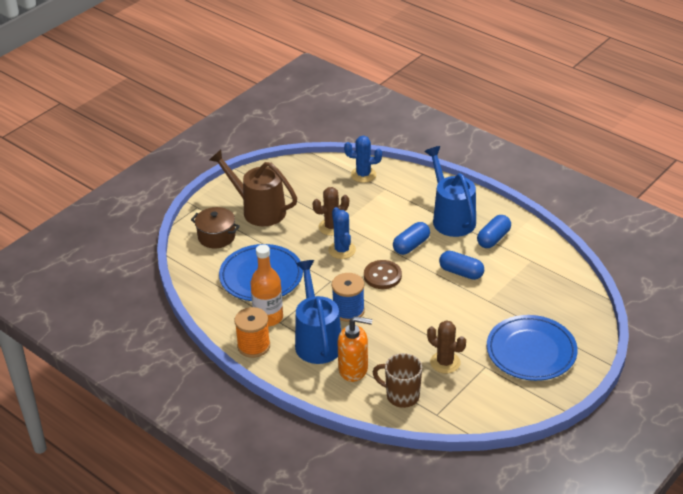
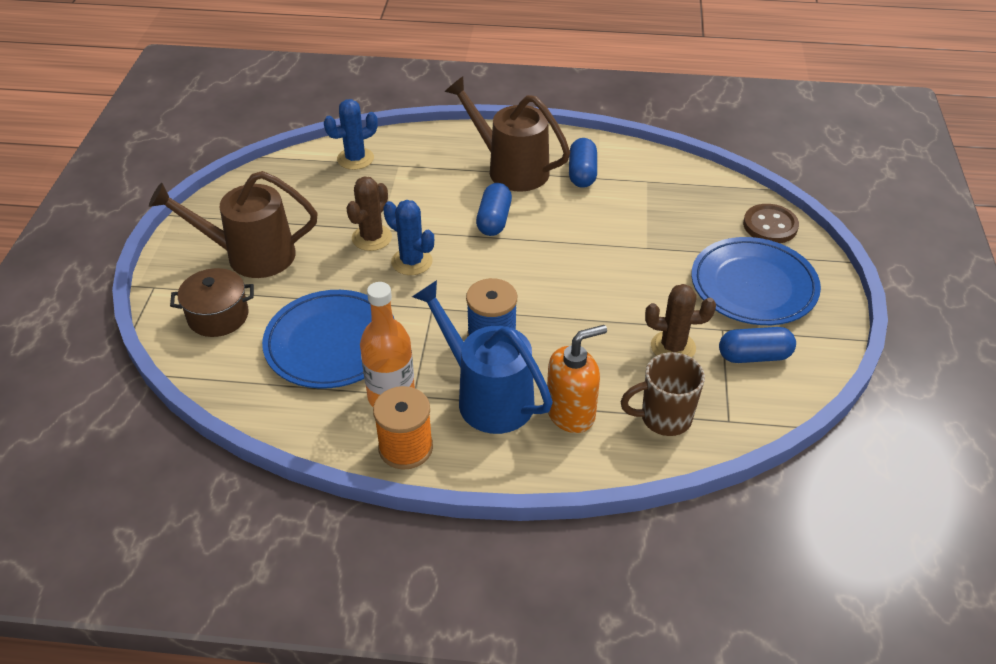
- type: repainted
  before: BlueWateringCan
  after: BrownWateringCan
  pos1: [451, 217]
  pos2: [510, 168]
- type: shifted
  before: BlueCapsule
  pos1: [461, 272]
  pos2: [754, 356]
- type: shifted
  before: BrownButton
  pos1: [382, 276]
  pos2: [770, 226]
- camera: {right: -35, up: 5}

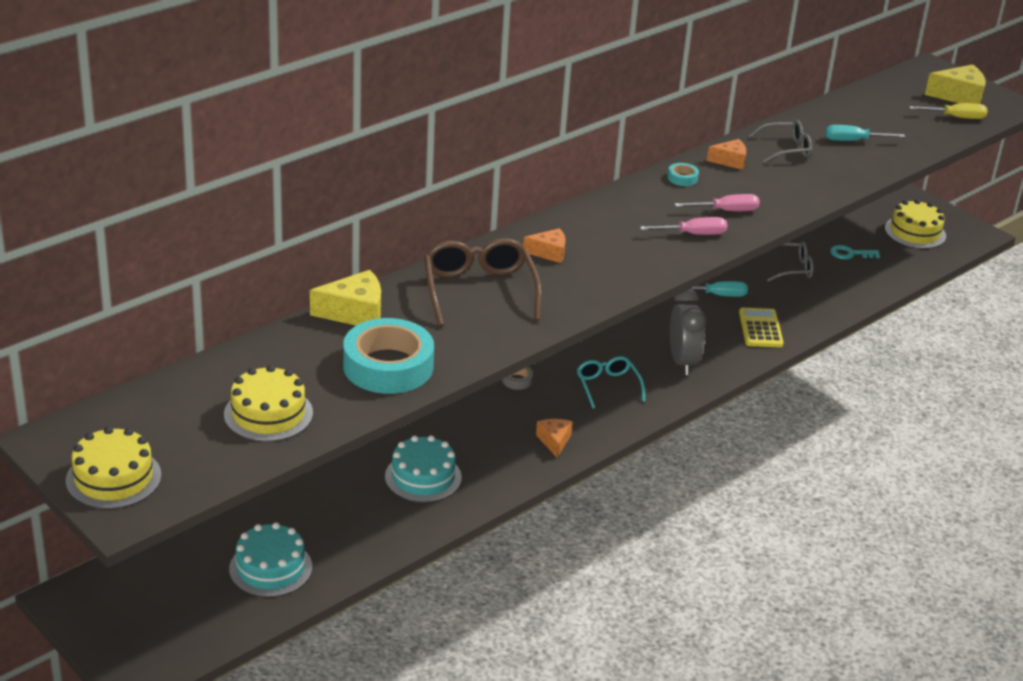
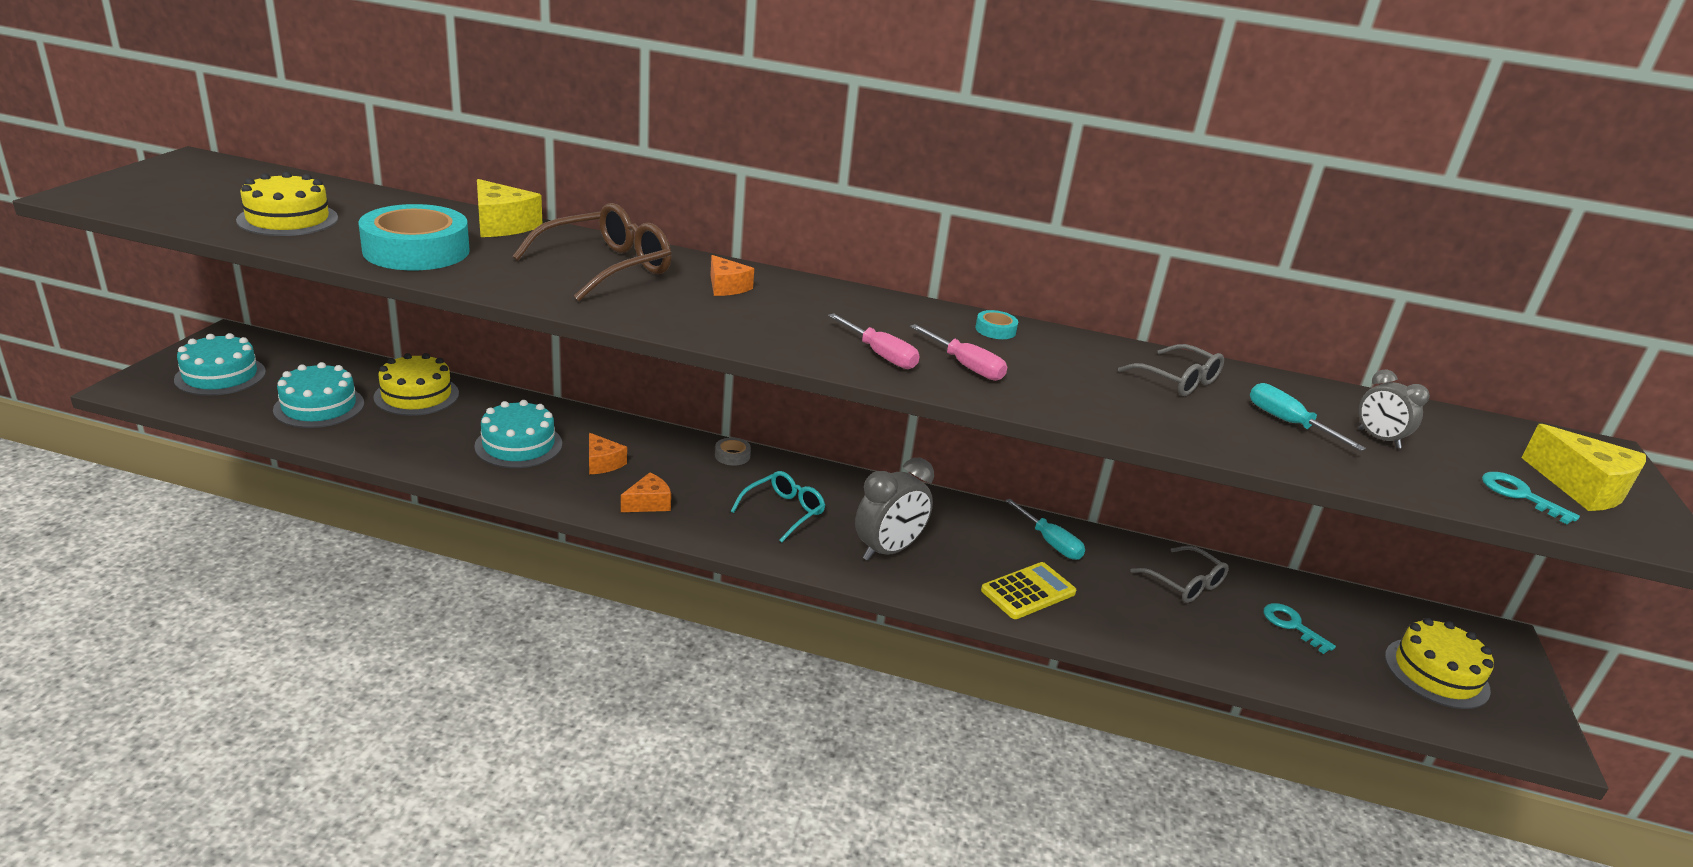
- type: swapped
  before: YellowScrewdriver
  after: TurquoiseKey
  pos1: [956, 117]
  pos2: [1519, 495]
- type: shifted
  before: OrangeCheese
  pos1: [730, 161]
  pos2: [602, 463]
- type: shifted
  before: YellowCake
  pos1: [113, 478]
  pos2: [416, 395]
- type: new
  after: TurquoiseCake
  pos2: [220, 376]
- type: new
  after: GreyClock
  pos2: [1378, 439]
- camera: {right: 55, up: -5}

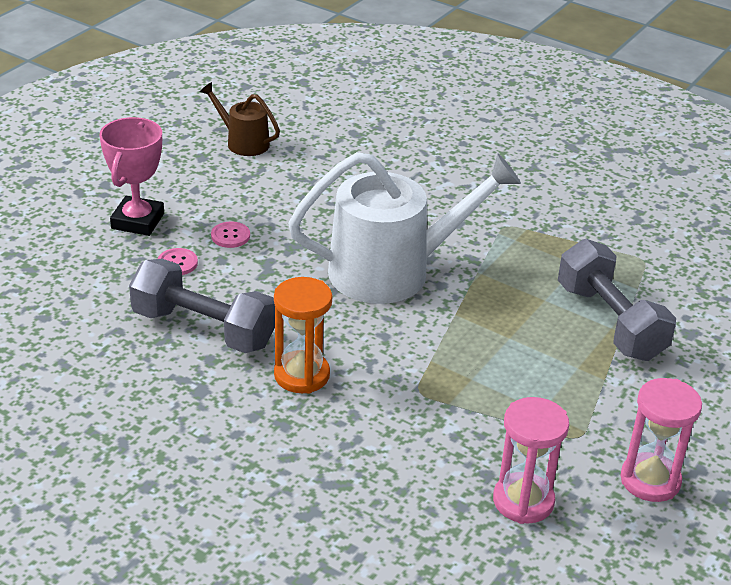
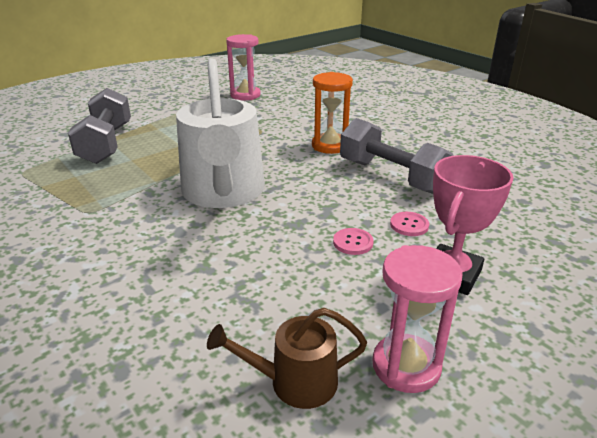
- type: rotated
  before: BrownWateringCan
  pos1: [243, 142]
  pos2: [295, 382]
  turn: 120
- type: rotated
  before: WhiteWateringCan
  pos1: [391, 271]
  pos2: [223, 192]
  turn: -105
- type: shifted
  before: PinkHourglass
  pos1: [650, 480]
  pos2: [406, 366]
- camera: {right: -160, up: -5}

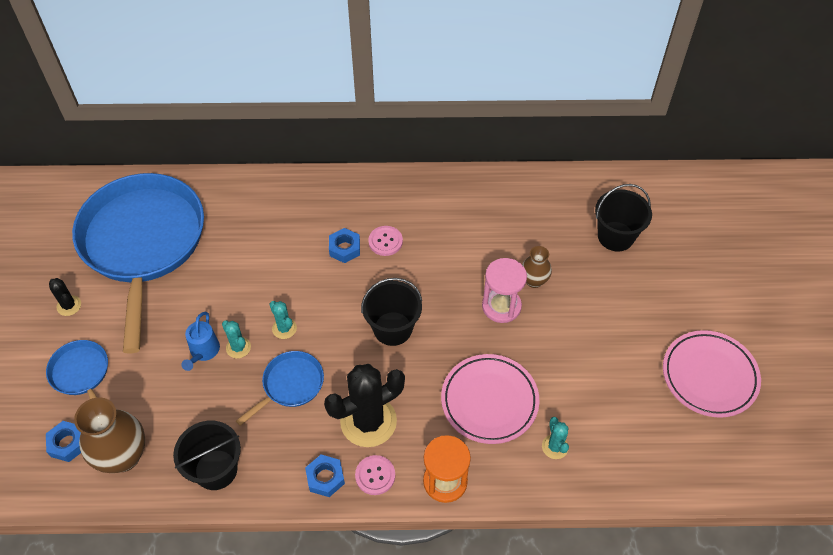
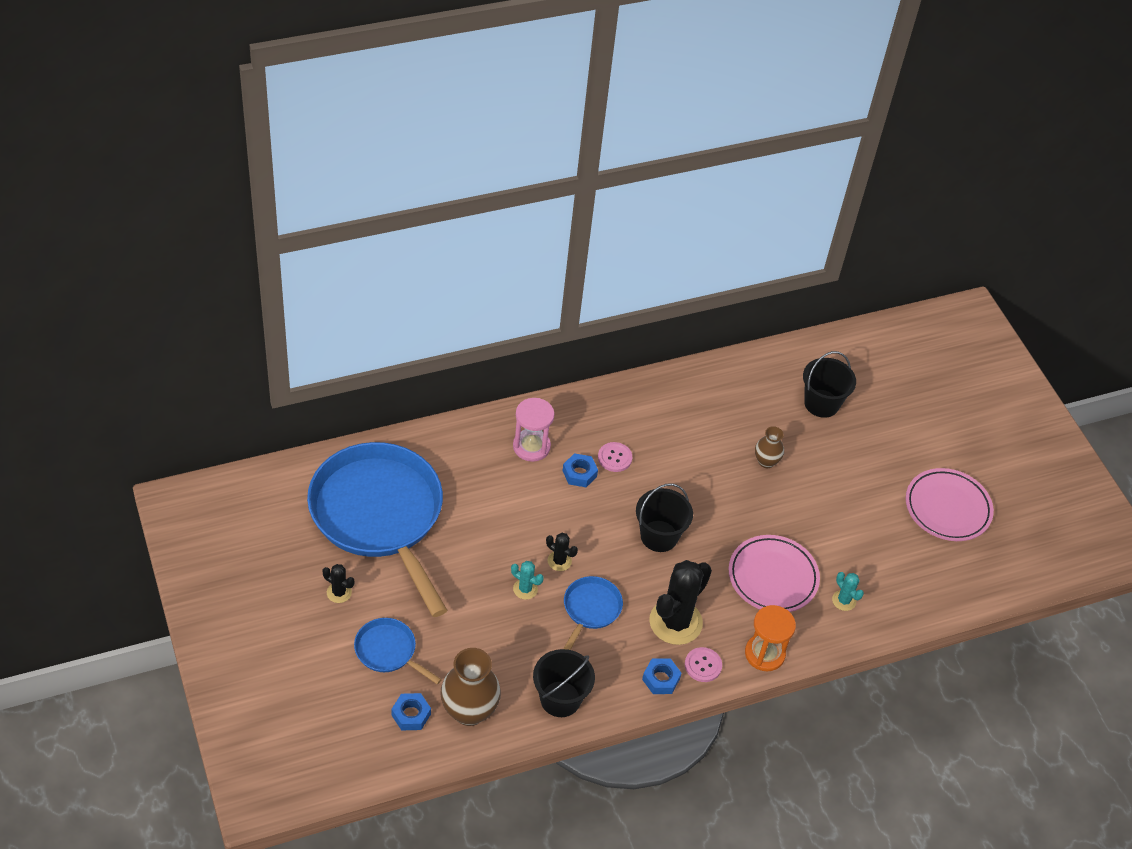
- type: shifted
  before: PinkHourglass
  pos1: [501, 306]
  pos2: [531, 446]
- type: repainted
  before: TurquoiseCactus
  after: BlackCactus
  pos1: [284, 328]
  pos2: [559, 561]
- type: gone
  before: BlueWateringCan
  pos1: [203, 352]
- camera: {right: -25, up: -5}

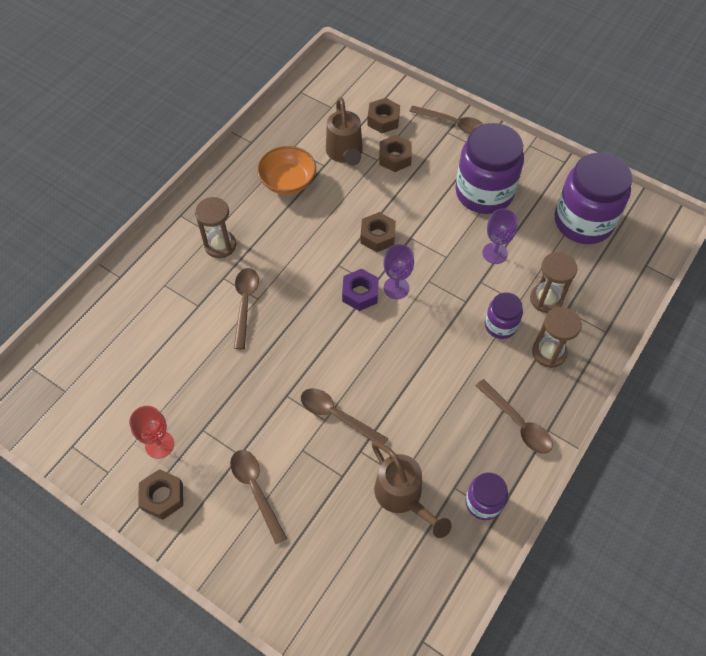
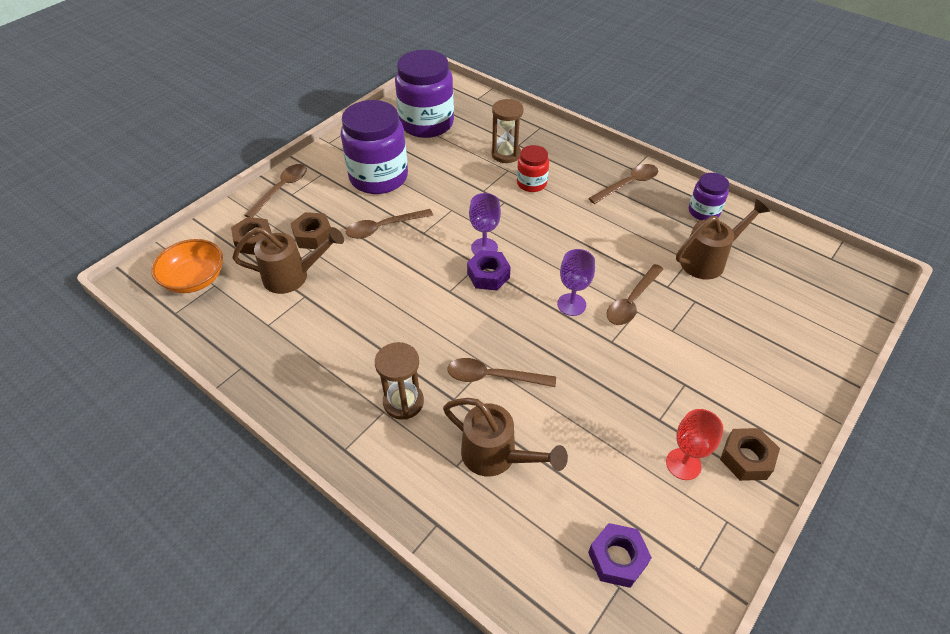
- type: shifted
  before: OrangeBowl
  pos1: [288, 181]
  pos2: [195, 279]
- type: shifted
  before: PurpleGoblet
  pos1: [495, 253]
  pos2: [571, 304]
- type: gone
  before: BrownNut
  pos1: [377, 236]
- type: repainted
  before: PurpleJar
  after: RedJar
  pos1: [500, 325]
  pos2: [531, 183]
- type: gone
  before: BrownHourglass
  pos1: [549, 352]
- type: shifted
  before: BrownSpoon
  pos1: [256, 490]
  pos2: [383, 228]
- type: new
  after: BrownWateringCan
  pos2: [496, 456]
- type: new
  after: PurpleNut
  pos2: [617, 558]
- camera: {right: -85, up: -10}

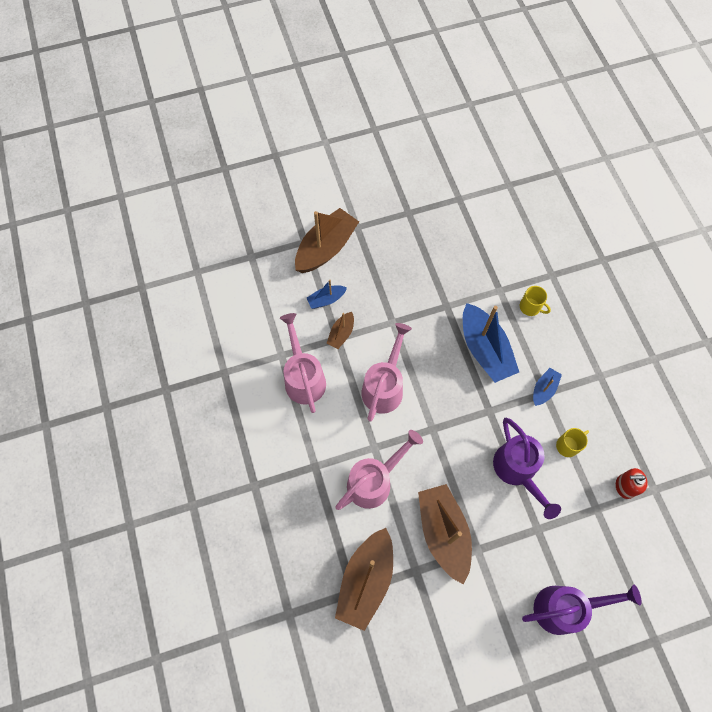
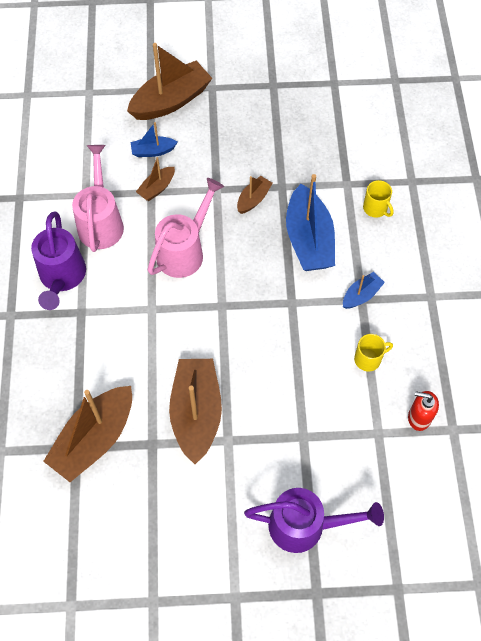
- type: shifted
  before: PurpleWateringCan
  pos1: [517, 471]
  pos2: [62, 277]
- type: gone
  before: PinkWateringCan
  pos1: [374, 481]
- type: new
  after: BrownBoat
  pos2: [253, 199]
- camera: {right: 15, up: -5}

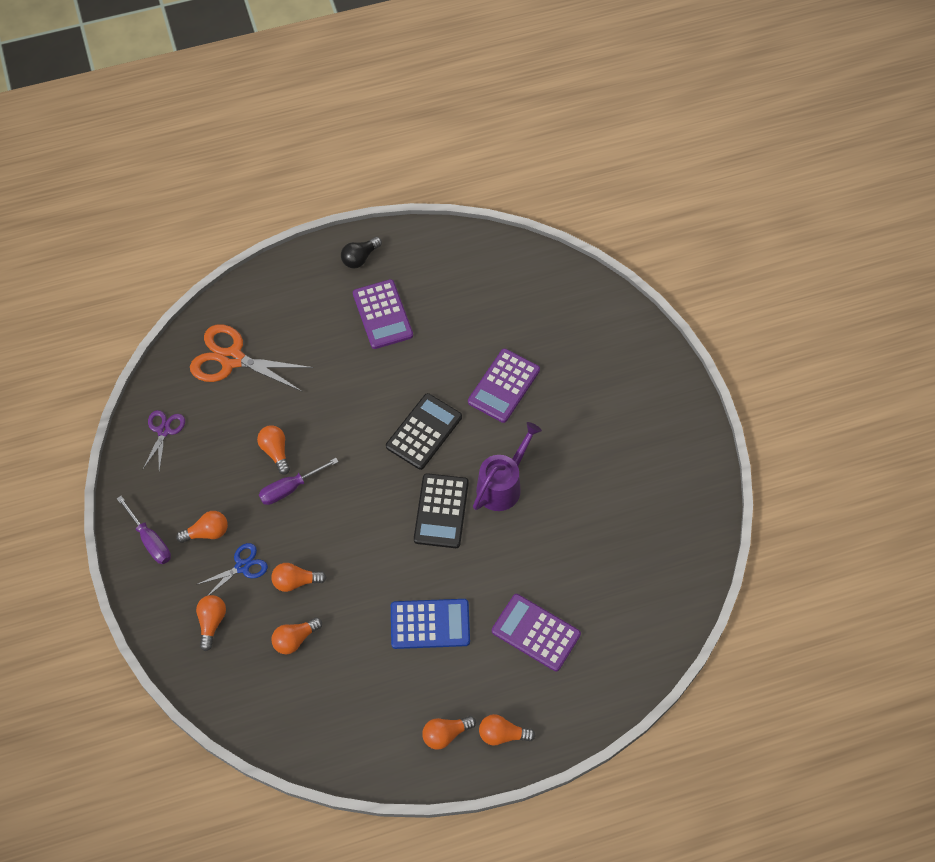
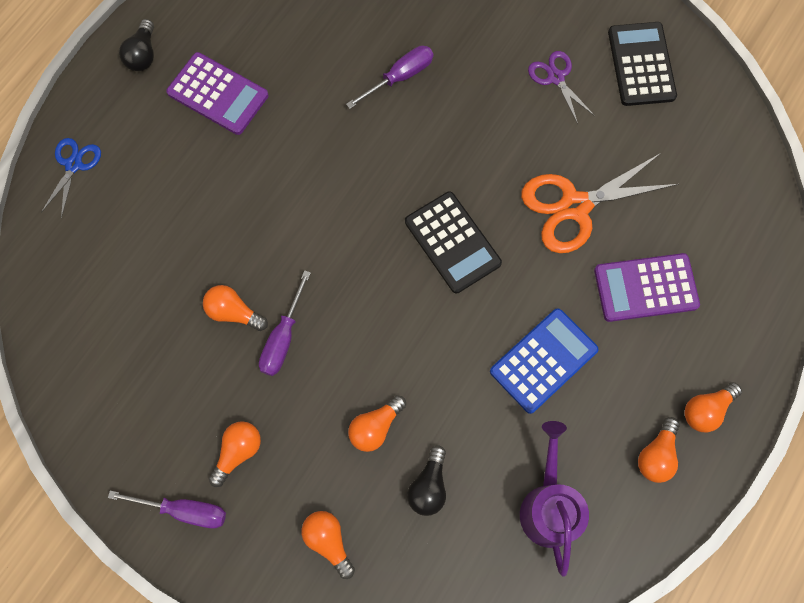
- type: shifted
  before: OrangeScissors
  pos1: [232, 359]
  pos2: [575, 206]
- type: swapped
  before: PurpleCalculator
  after: PurpleScrewdriver
  pos1: [503, 386]
  pos2: [400, 77]
- type: shifted
  before: BlackCalculator
  pos1: [424, 432]
  pos2: [641, 64]
- type: shifted
  before: PurpleScissors
  pos1: [164, 431]
  pos2: [556, 77]
- type: shifted
  before: PurpleWateringCan
  pos1: [502, 485]
  pos2: [548, 505]
- type: shifted
  before: BlueScissors
  pos1: [242, 566]
  pos2: [74, 165]
- type: repainted
  before: OrangeLightBulb
  after: BlackLightBulb
  pos1: [295, 639]
  pos2: [428, 486]
- camera: {right: -40, up: 10}

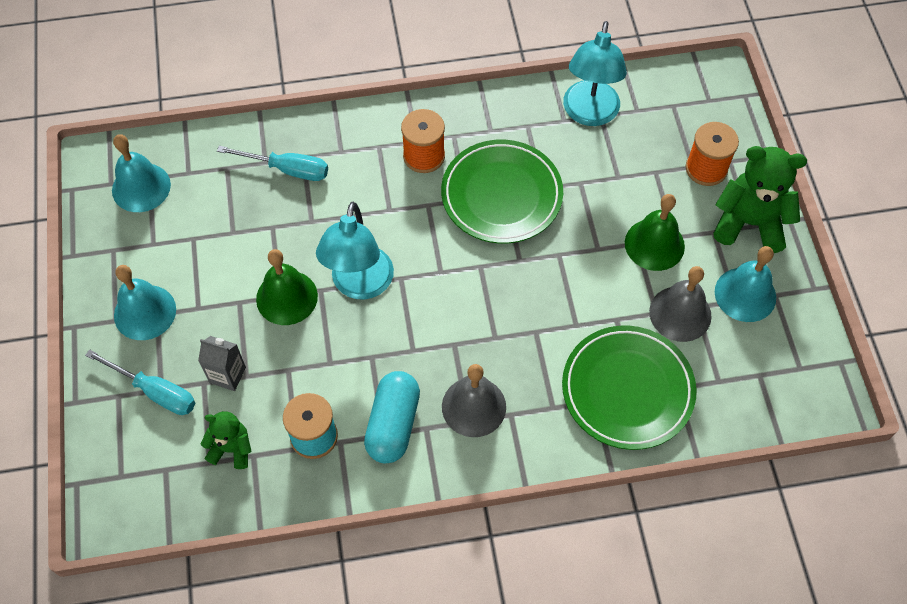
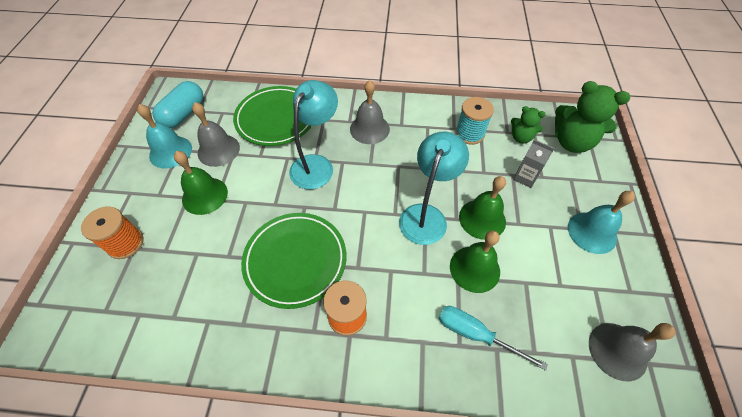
- type: shifted
  before: TurquoiseLamp
  pos1: [589, 114]
  pos2: [316, 164]
- type: repainted
  before: TurquoiseBell
  after: GreyBell
  pos1: [141, 187]
  pos2: [617, 351]
- type: shifted
  before: GreenTeddyBear
  pos1: [749, 223]
  pos2: [571, 142]
- type: gone
  before: TurquoiseScrewdriver
  pos1: [155, 391]
- type: shifted
  before: TurquoiseCapsule
  pos1: [393, 424]
  pos2: [184, 114]
- type: new
  after: GreenBell
  pos2: [474, 269]
- camera: {right: -165, up: -5}

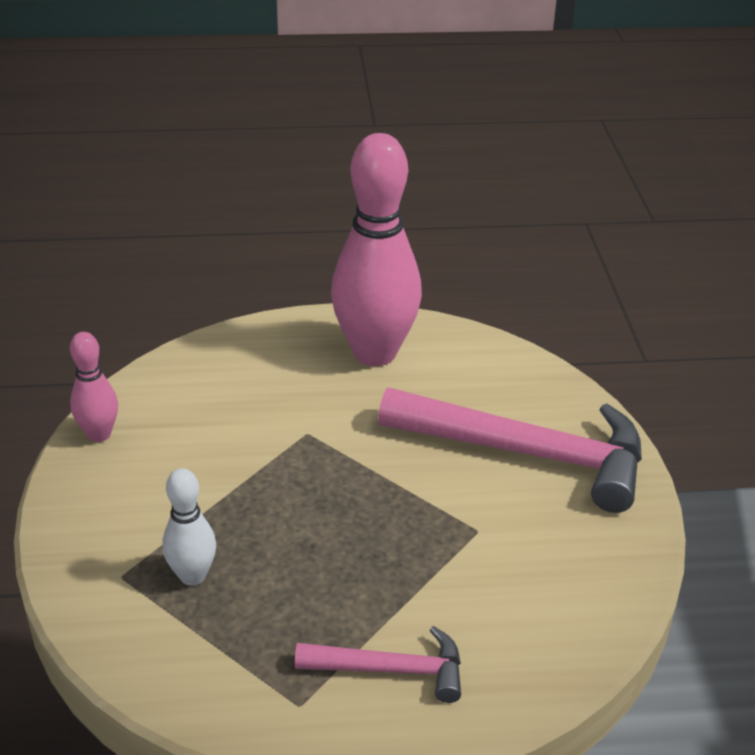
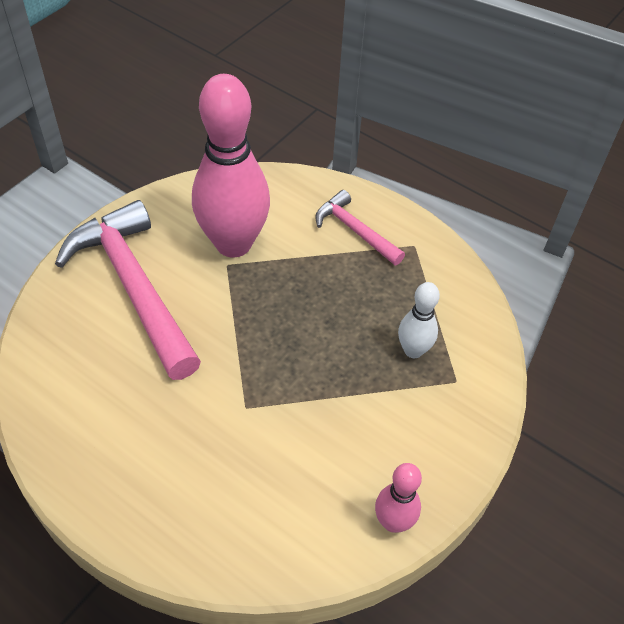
- type: shifted
  before: PinkBowlingPin
  pos1: [375, 353]
  pos2: [233, 243]
- camera: {right: -140, up: 15}

